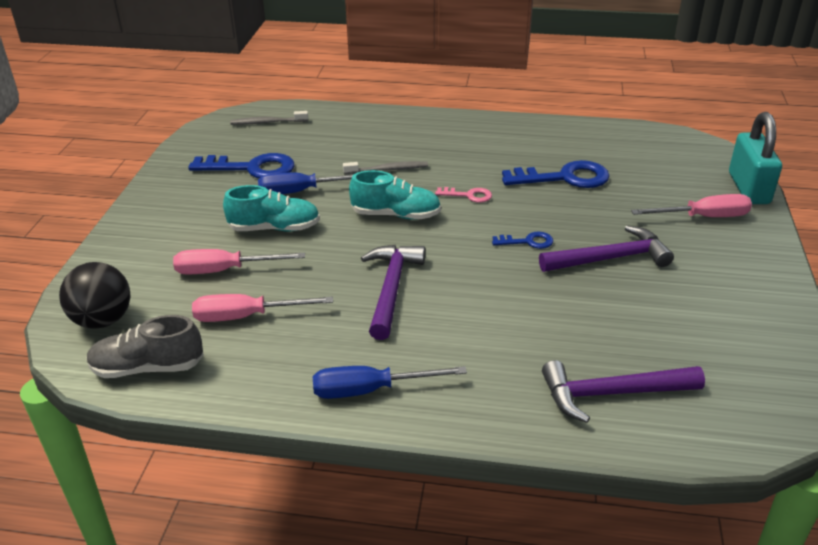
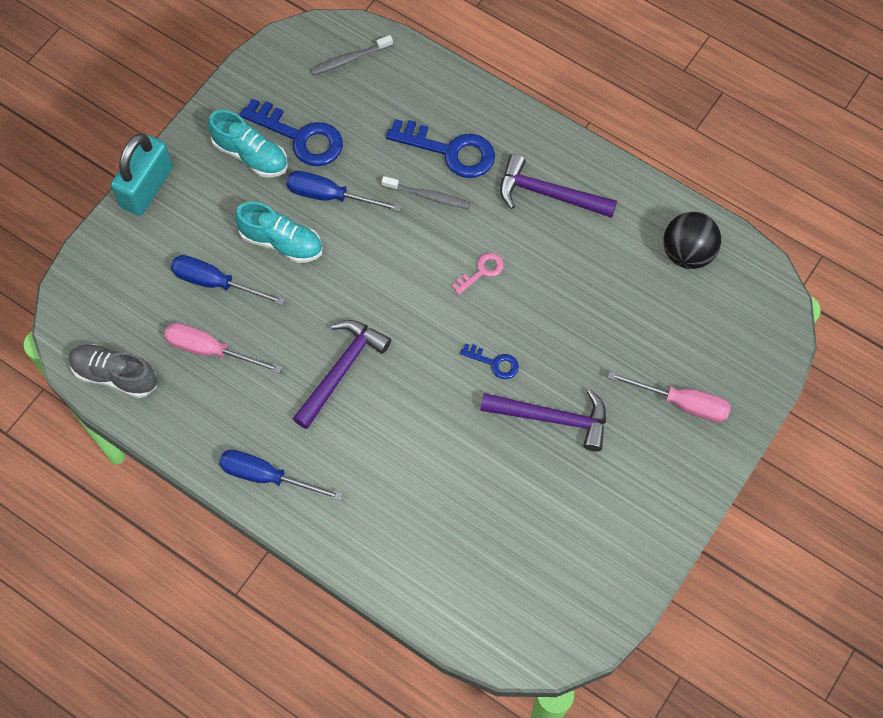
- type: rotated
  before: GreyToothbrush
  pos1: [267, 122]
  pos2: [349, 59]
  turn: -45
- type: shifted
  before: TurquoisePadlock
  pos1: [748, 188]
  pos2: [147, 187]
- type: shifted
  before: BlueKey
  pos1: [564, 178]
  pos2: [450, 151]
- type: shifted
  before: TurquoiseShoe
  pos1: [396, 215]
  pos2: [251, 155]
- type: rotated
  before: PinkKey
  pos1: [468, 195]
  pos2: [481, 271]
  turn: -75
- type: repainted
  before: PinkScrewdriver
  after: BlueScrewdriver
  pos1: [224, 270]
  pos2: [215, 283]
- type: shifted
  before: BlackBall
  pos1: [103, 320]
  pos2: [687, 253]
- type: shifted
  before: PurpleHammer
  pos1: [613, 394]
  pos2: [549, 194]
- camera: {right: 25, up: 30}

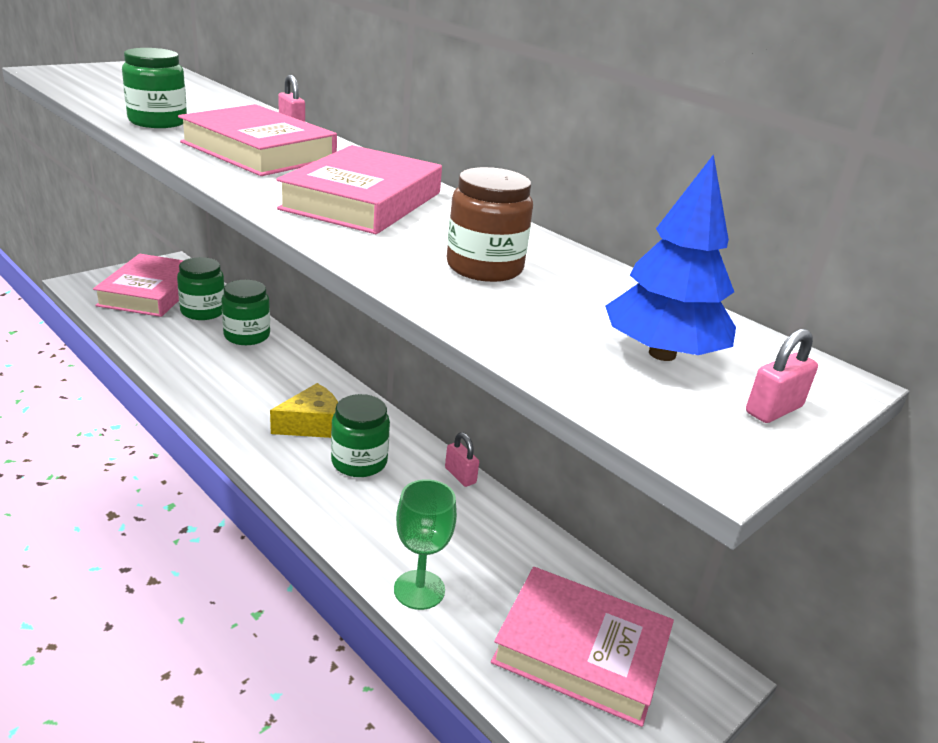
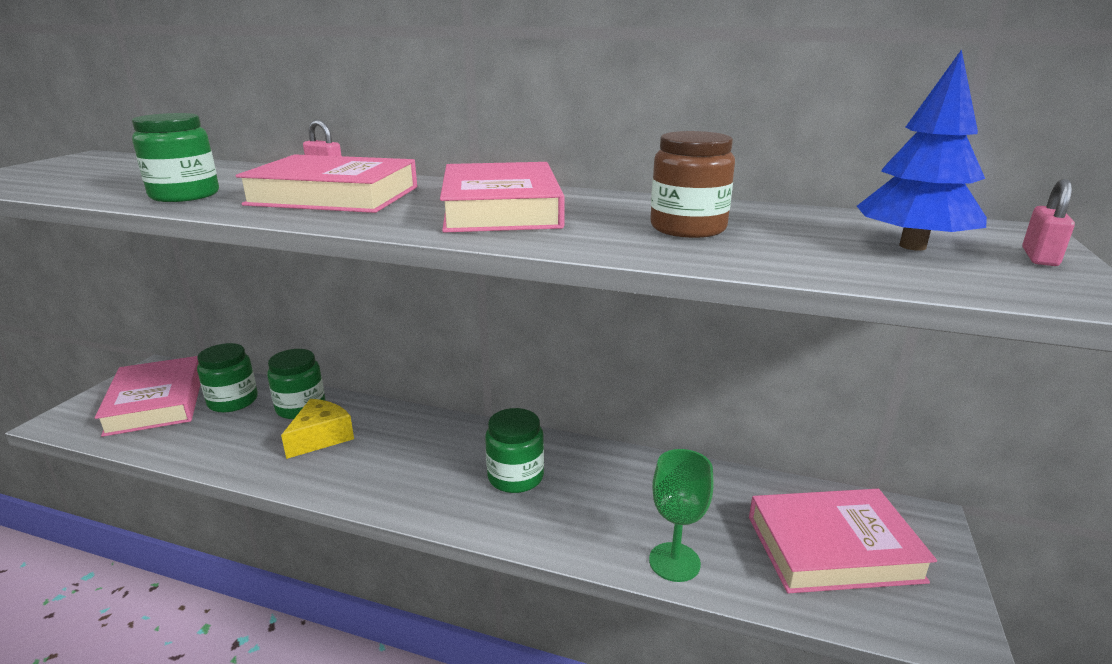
- type: shifted
  before: YellowCheese
  pos1: [312, 425]
  pos2: [321, 437]
- type: gone
  before: PinkPadlock
  pos1: [460, 475]
- camera: {right: -25, up: -5}

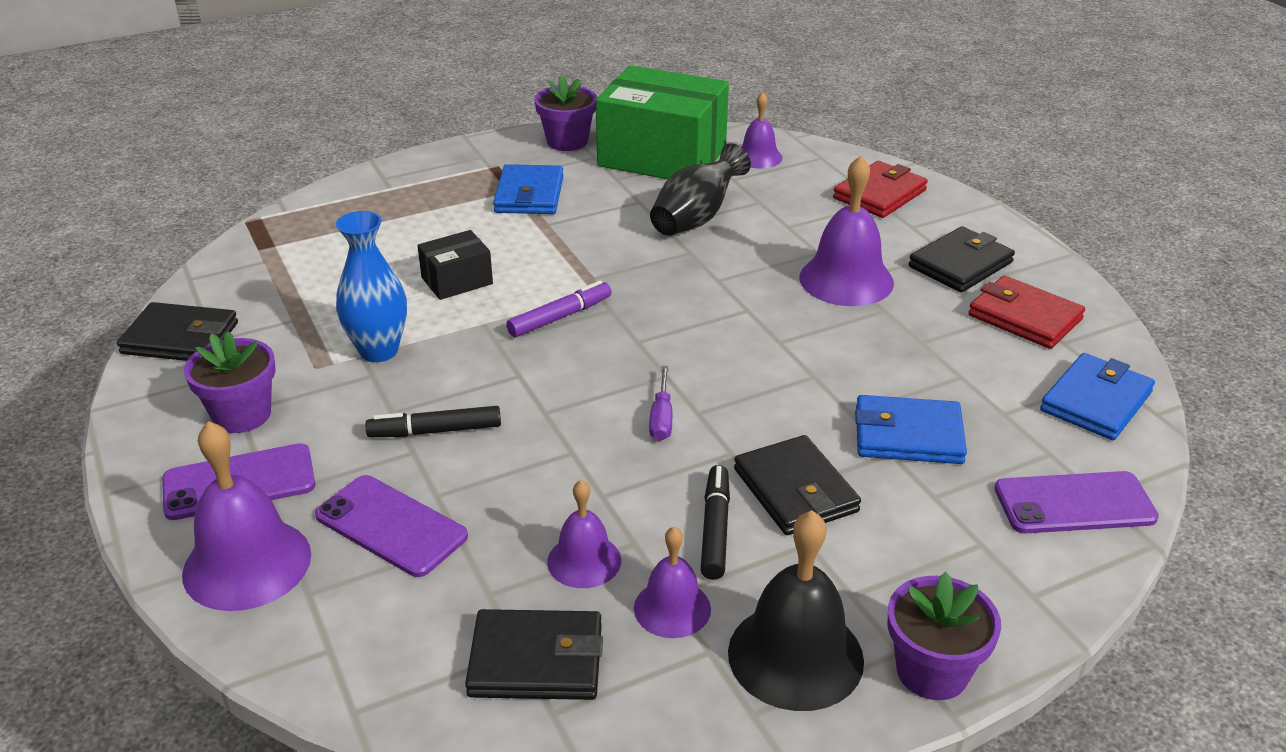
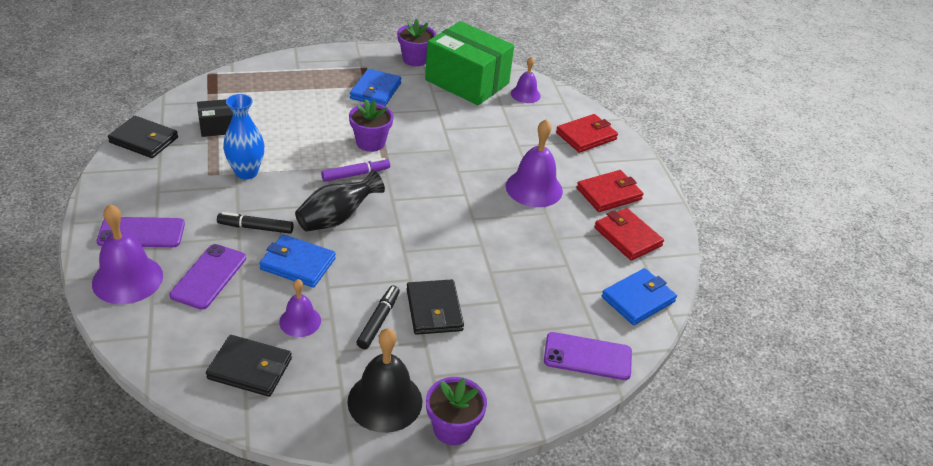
- type: shifted
  before: BlackVase
  pos1: [696, 218]
  pos2: [337, 218]
- type: repainted
  before: BlackWallet
  after: RedWallet
  pos1: [960, 264]
  pos2: [609, 194]
- type: shifted
  before: BlackBox
  pos1: [457, 281]
  pos2: [218, 127]
- type: shifted
  before: PurpleFlowerPot
  pos1: [242, 415]
  pos2: [370, 142]
- type: gone
  before: PurpleScrewdriver
  pos1: [661, 418]
- type: shifted
  before: BlueWallet
  pos1: [908, 435]
  pos2: [298, 264]
- type: rotated
  before: PurplePhone
  pos1: [391, 526]
  pos2: [209, 276]
  turn: 60
- type: gone
  before: PurpleBell
  pos1: [672, 608]
- camera: {right: 10, up: 5}

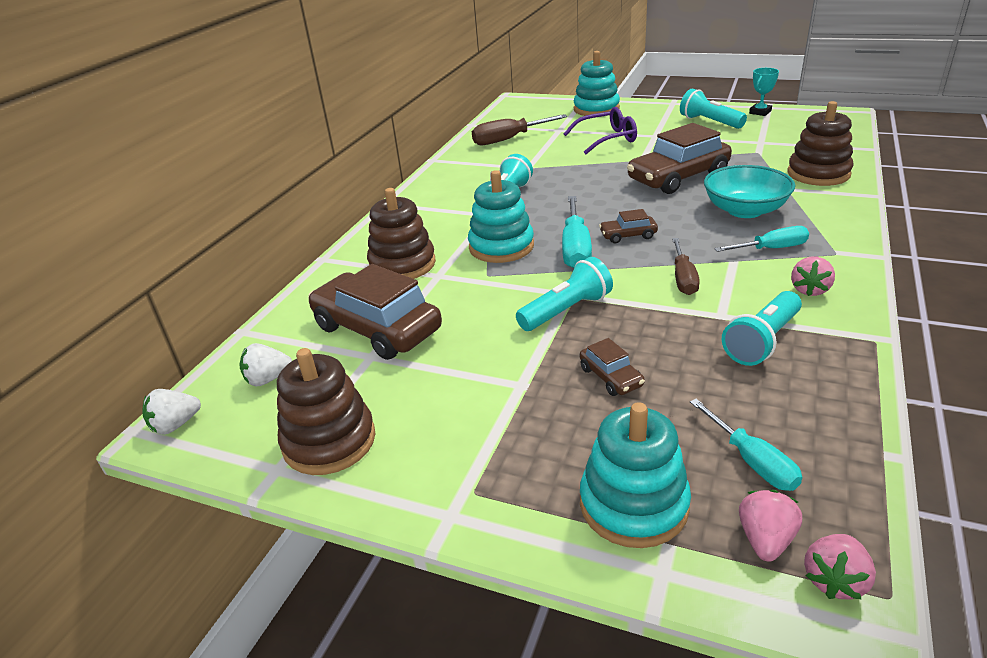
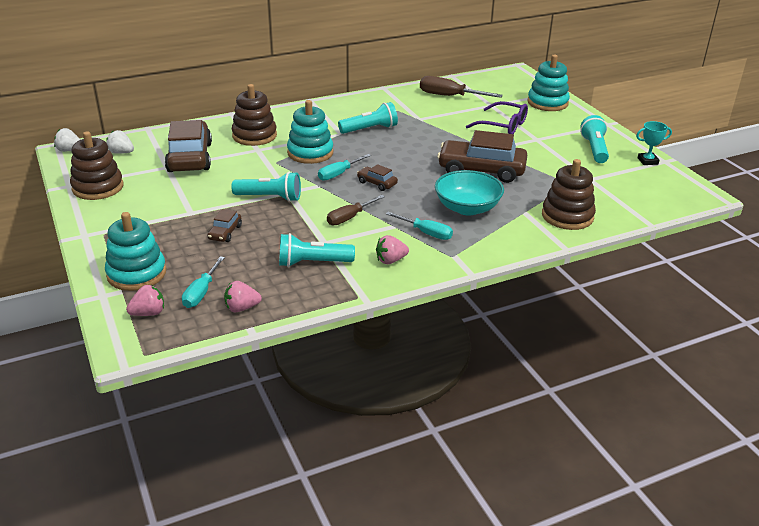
- type: scaled
  before: TurquoiseScrewdriver
  pos1: [575, 249]
  pos2: [338, 174]
  scale: 0.66
- type: shifted
  before: PinkStrawberry
  pos1: [834, 580]
  pos2: [242, 308]
- camera: {right: 40, up: 0}

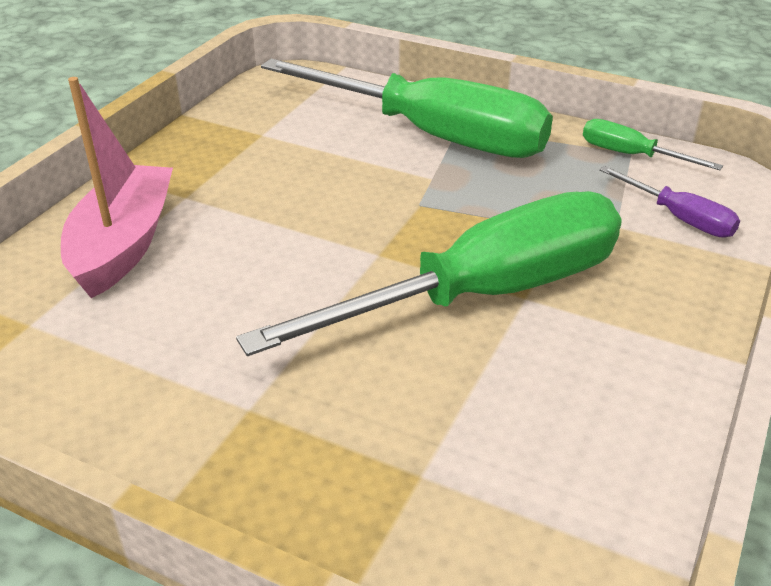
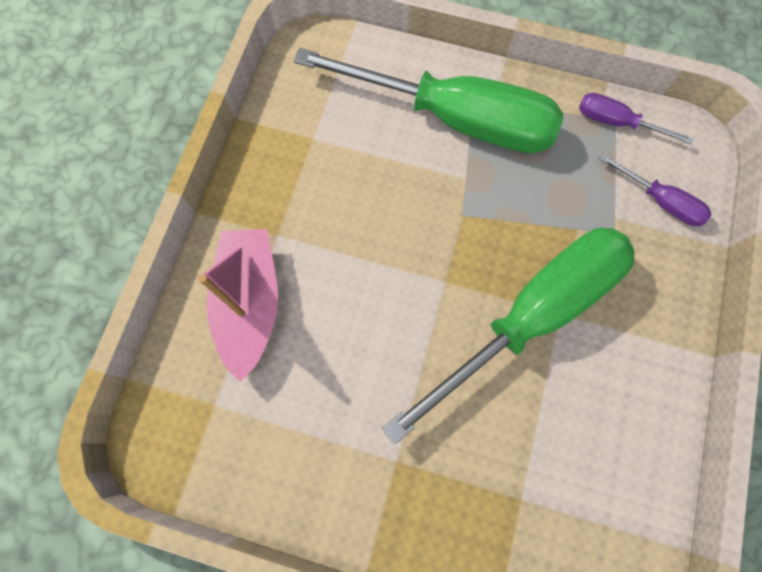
- type: repainted
  before: GreenScrewdriver
  after: PurpleScrewdriver
  pos1: [631, 155]
  pos2: [616, 123]
- camera: {right: -10, up: 35}

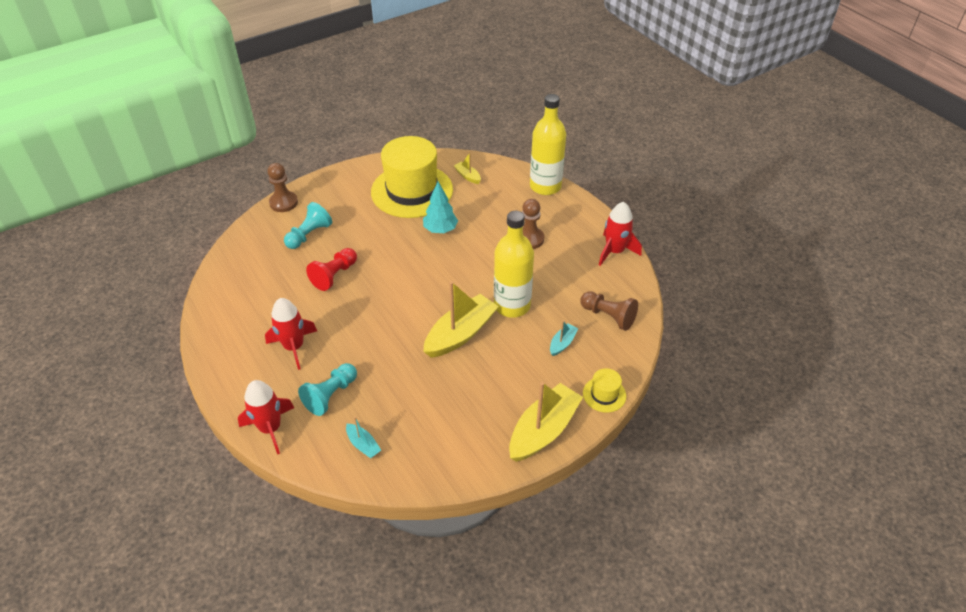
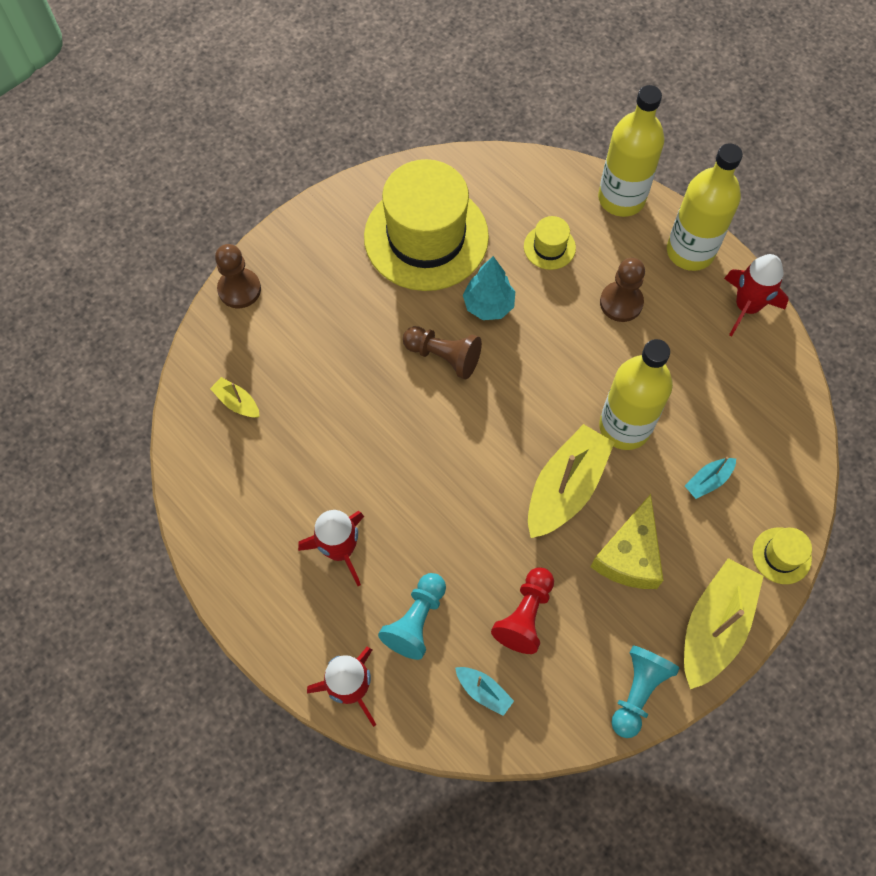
- type: shifted
  before: YellowBoat
  pos1: [468, 176]
  pos2: [237, 402]
- type: shifted
  before: TurquoisePawn
  pos1: [309, 235]
  pos2: [638, 692]
- type: shifted
  before: RedPawn
  pos1: [334, 275]
  pos2: [525, 615]
- type: shifted
  before: BrownPawn
  pos1: [608, 316]
  pos2: [444, 356]
- type: rotated
  before: TurquoiseBoat
  pos1: [562, 343]
  pos2: [708, 480]
  turn: -150
- type: new
  after: YellowBottle
  pos2: [690, 251]
- type: new
  after: YellowHat
  pos2: [549, 247]
- type: new
  after: YellowCheese
  pos2: [629, 555]
- camera: {right: -10, up: 20}

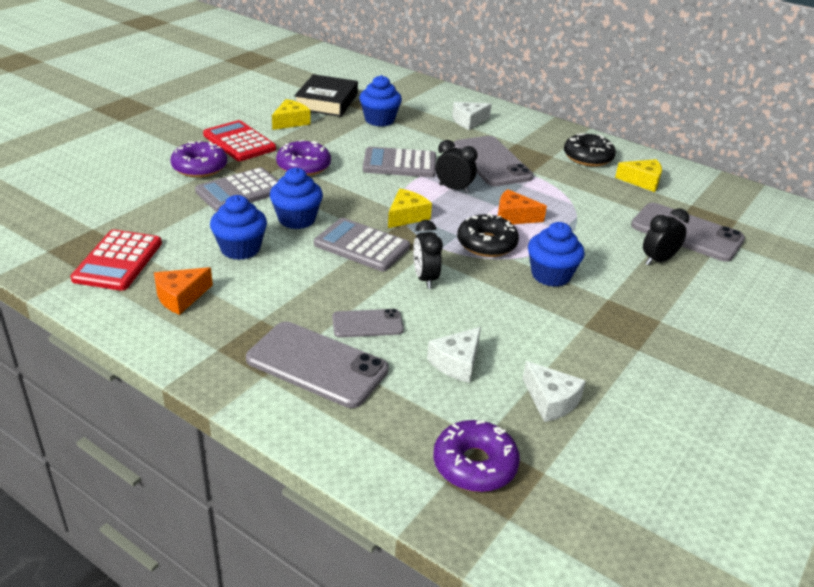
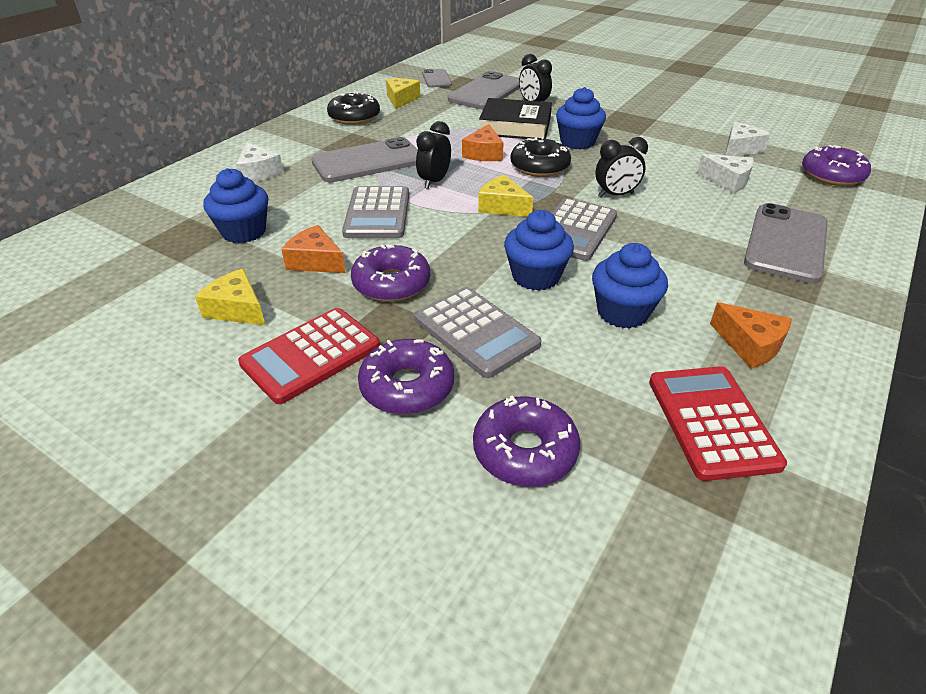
- type: shifted
  before: BlackBook
  pos1: [326, 102]
  pos2: [515, 126]
- type: rotated
  before: RedCalculator
  pos1: [118, 261]
  pos2: [712, 422]
  turn: -105
- type: shifted
  before: GreyPhone
  pos1: [367, 324]
  pos2: [436, 79]
- type: new
  after: OrangeCheese
  pos2: [315, 261]
- type: new
  after: PurpleDonut
  pos2: [525, 451]
- camera: {right: -90, up: 5}

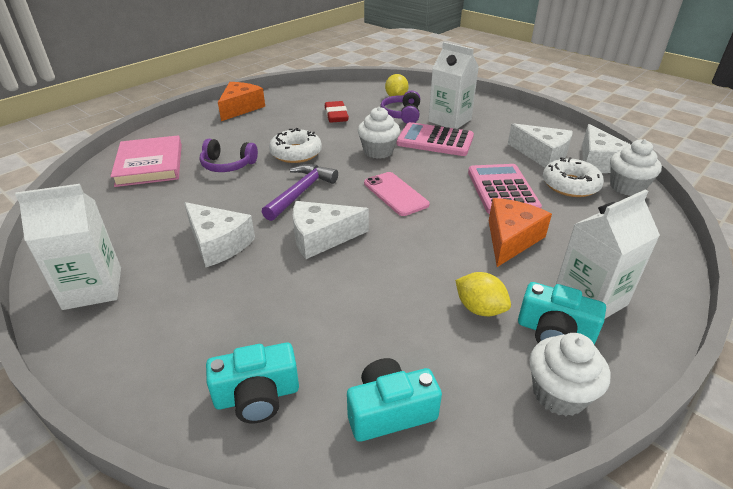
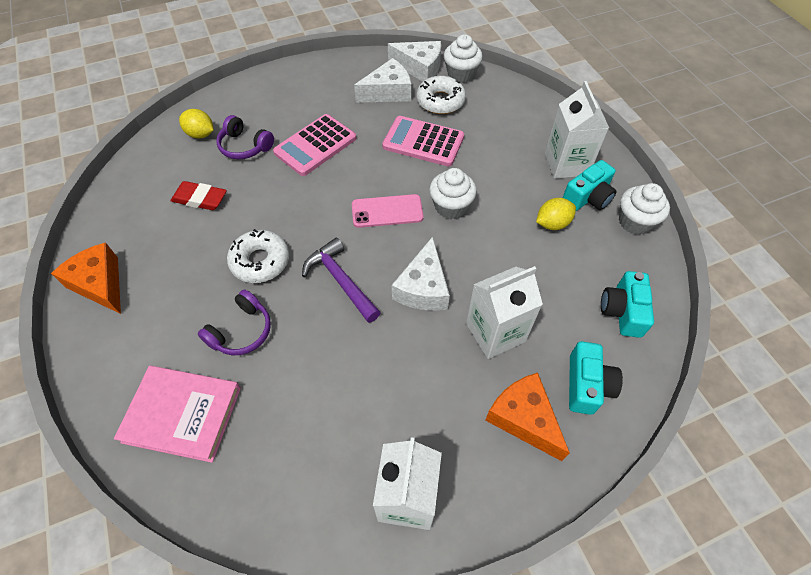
- type: shifted
  before: WhiteCarton
  pos1: [449, 120]
  pos2: [495, 332]
- type: shifted
  before: WhiteCupcake
  pos1: [378, 151]
  pos2: [451, 207]
- type: shifted
  before: OrangeCheese
  pos1: [510, 239]
  pos2: [523, 418]
- type: gone
  before: WhiteCheese
  pos1: [218, 243]
- camera: {right: -65, up: 20}

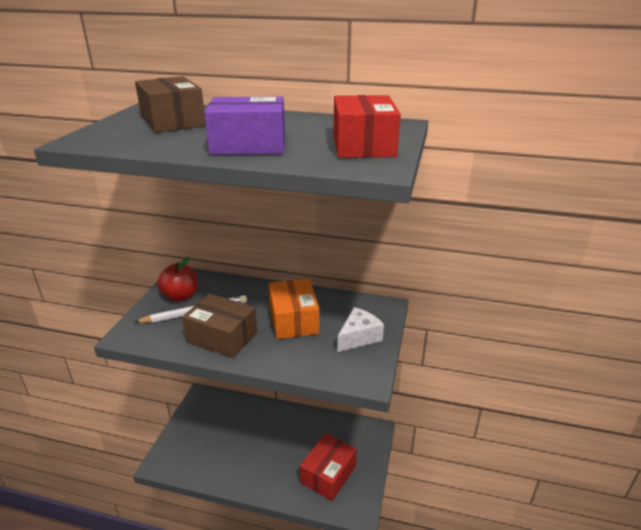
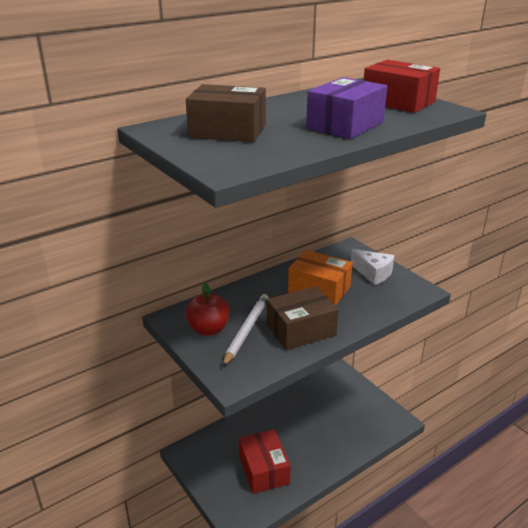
- type: rotated
  before: WhiteCheese
  pos1: [358, 337]
  pos2: [373, 273]
  turn: 135
- type: shifted
  before: RedBox
  pos1: [328, 474]
  pos2: [264, 470]
- camera: {right: -50, up: 0}

